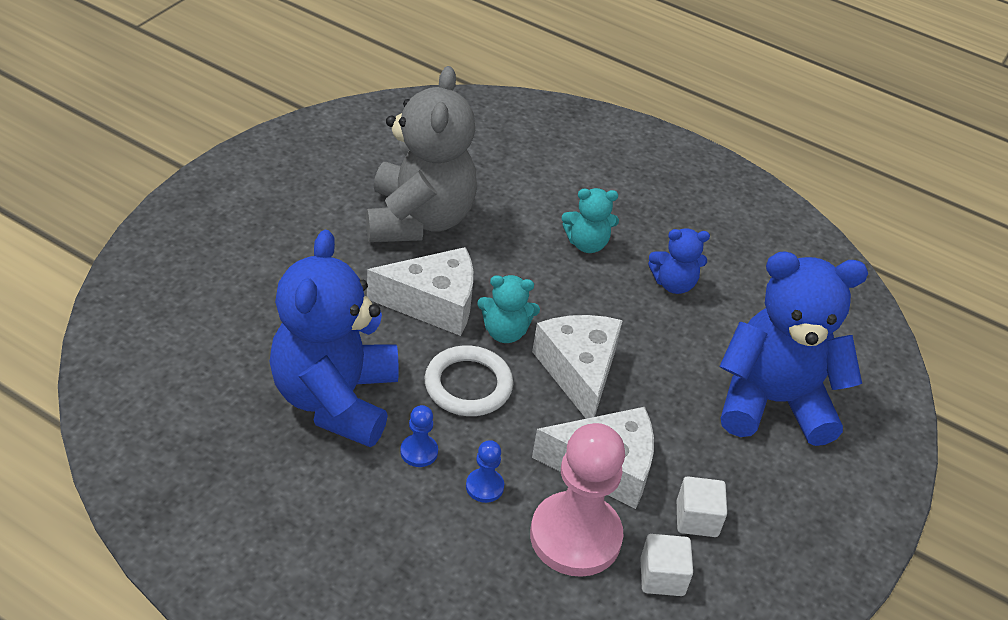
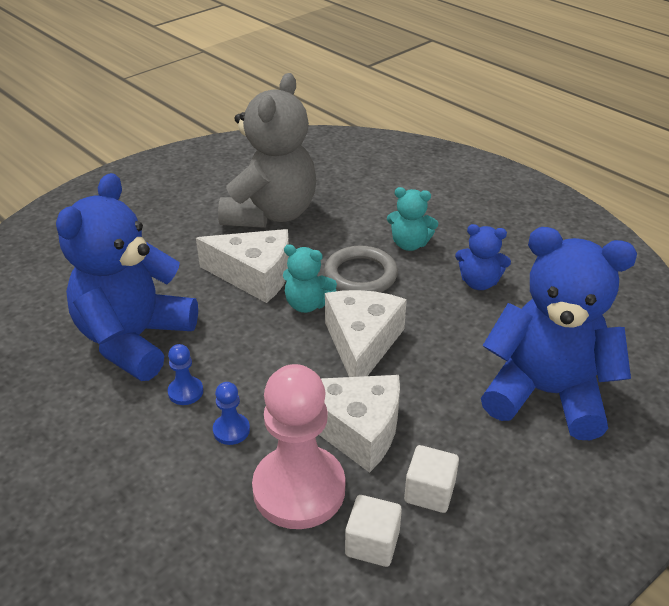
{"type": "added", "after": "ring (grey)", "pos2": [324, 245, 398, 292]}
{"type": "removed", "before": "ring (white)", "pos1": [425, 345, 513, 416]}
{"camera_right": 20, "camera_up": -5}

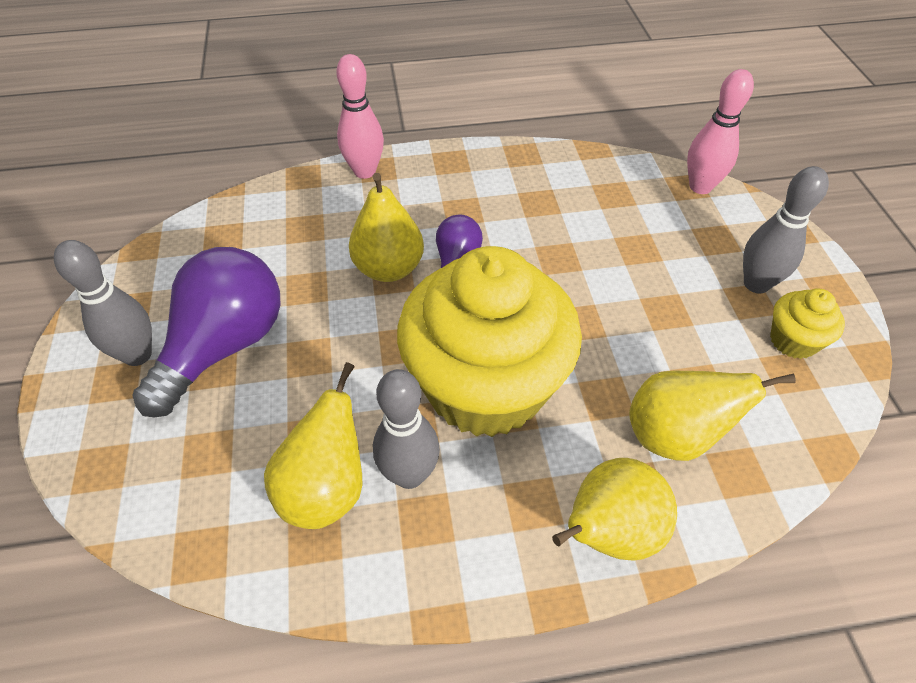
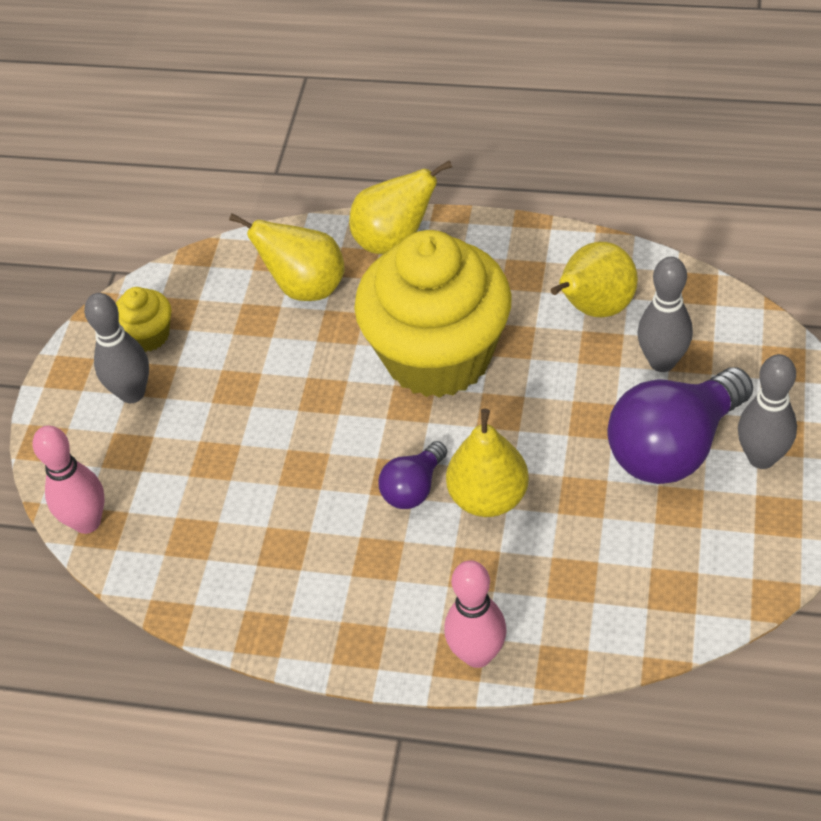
{"type": "moved", "before": "bowling pin (grey)", "pos1": [373, 369, 440, 489], "pos2": [637, 257, 693, 372]}
{"camera_right": -155, "camera_up": 0}

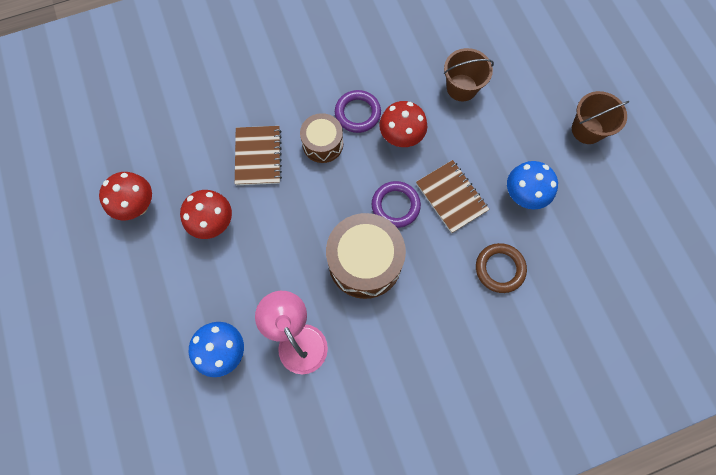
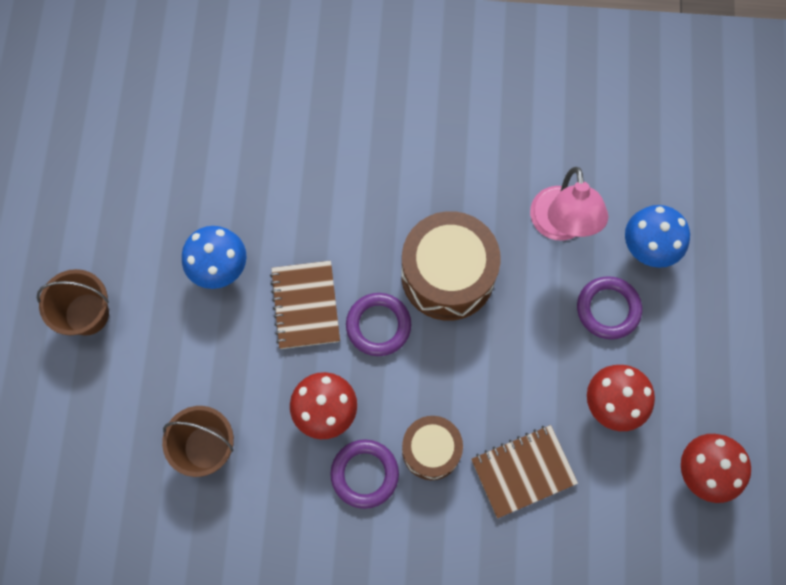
{"type": "turned", "before": "notebook (brown)", "pos1": [235, 126, 282, 185], "pos2": [471, 425, 578, 519], "turn": 45}
{"type": "added", "after": "ring (purple)", "pos2": [577, 276, 642, 339]}
{"type": "removed", "before": "ring (brown)", "pos1": [476, 243, 527, 293]}
{"camera_right": -155, "camera_up": 0}

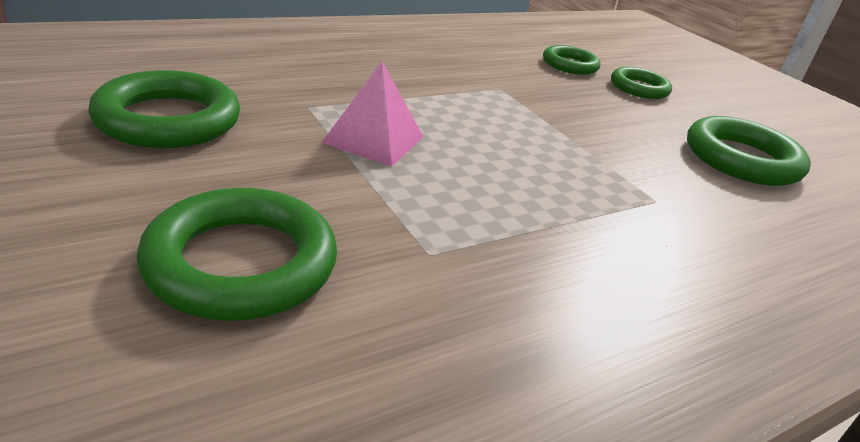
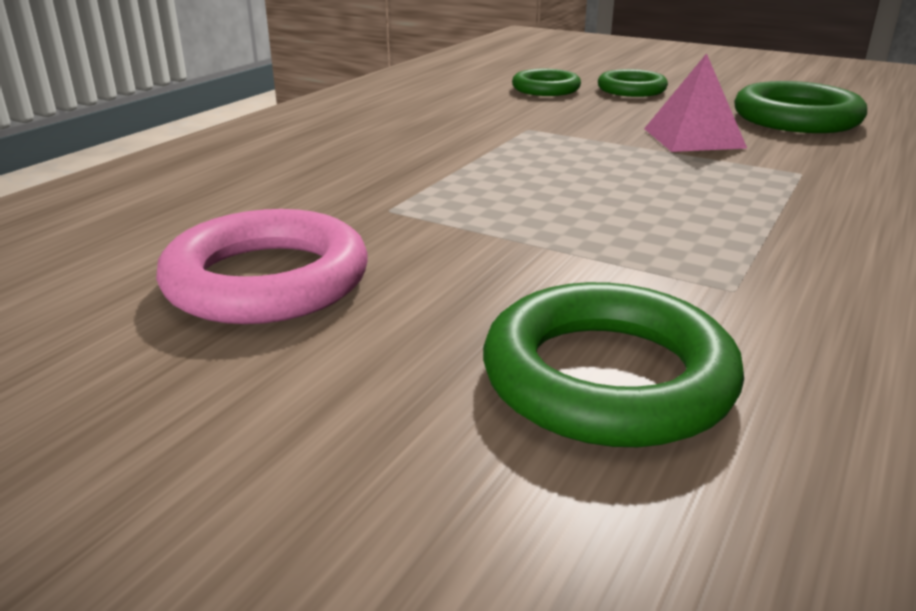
{"type": "recoloured", "before": "ring (green)", "after": "ring (pink)", "pos1": [88, 70, 240, 148], "pos2": [156, 209, 368, 324]}
{"type": "moved", "before": "pyramid (pink)", "pos1": [321, 61, 424, 167], "pos2": [644, 53, 747, 152]}
{"camera_right": -25, "camera_up": -5}

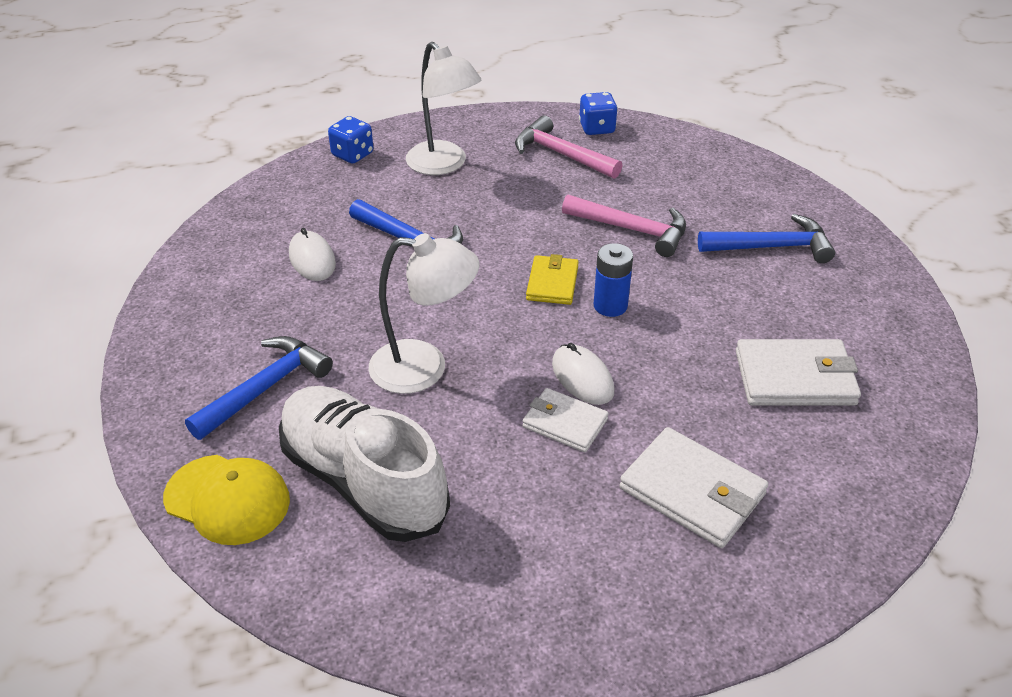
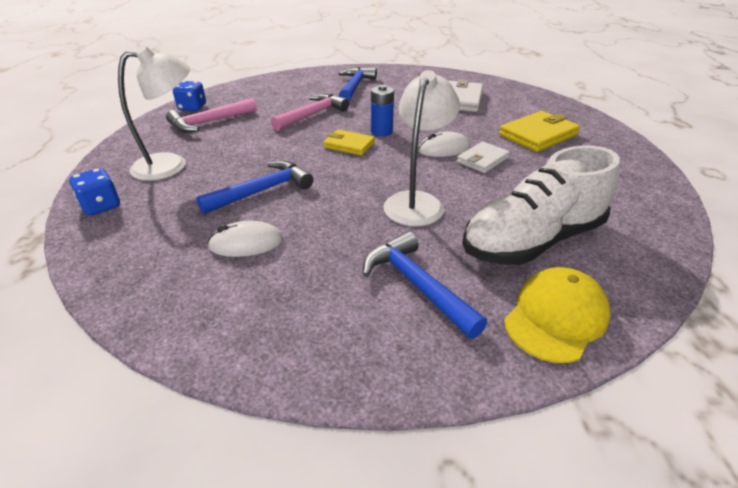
{"type": "recoloured", "before": "wallet (white)", "after": "wallet (yellow)", "pos1": [619, 427, 769, 548], "pos2": [499, 111, 580, 152]}
{"camera_right": -75, "camera_up": -5}

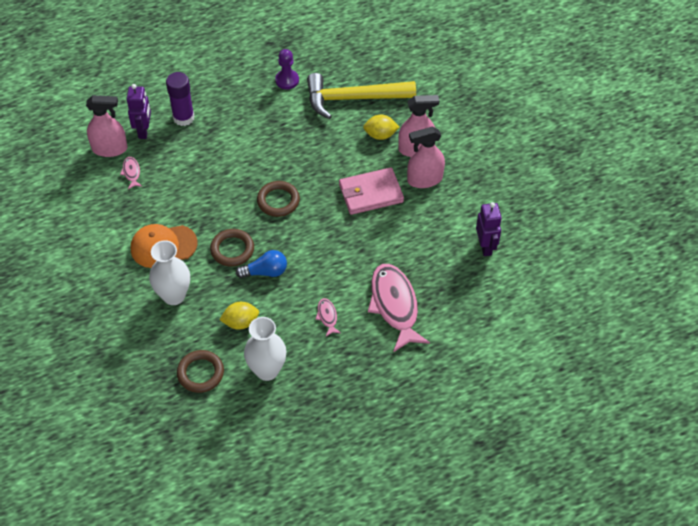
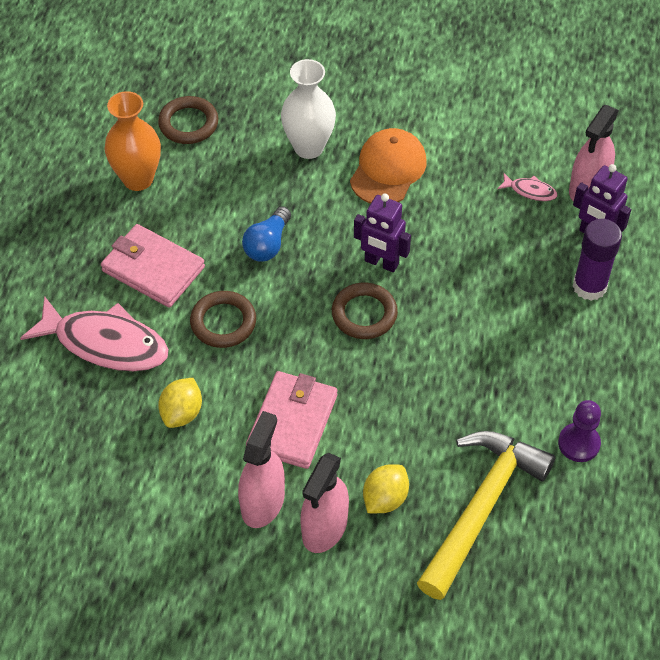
{"type": "replaced", "before": "fish (pink)", "after": "wallet (pink)", "pos1": [315, 298, 341, 337], "pos2": [101, 224, 205, 308]}
{"type": "recoloured", "before": "vase (white)", "after": "vase (orange)", "pos1": [244, 317, 287, 381], "pos2": [105, 91, 161, 191]}
{"type": "moved", "before": "lemon (yellow)", "pos1": [219, 302, 259, 330], "pos2": [158, 378, 202, 428]}
{"type": "moved", "before": "ring (brown)", "pos1": [210, 229, 254, 267], "pos2": [190, 291, 256, 348]}
{"type": "moved", "before": "robot (purple)", "pos1": [476, 202, 502, 256], "pos2": [354, 193, 411, 272]}
{"camera_right": 125, "camera_up": 0}

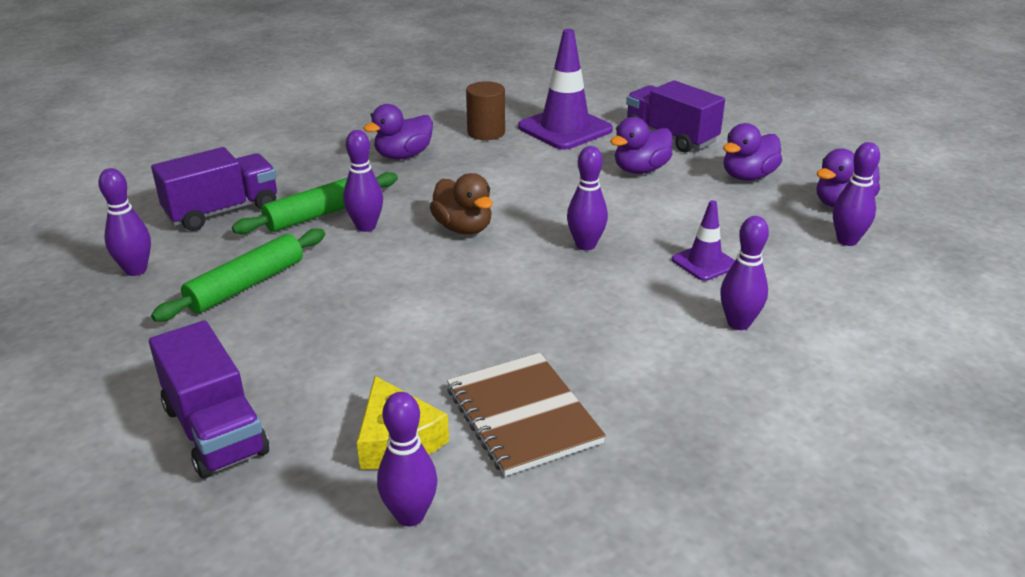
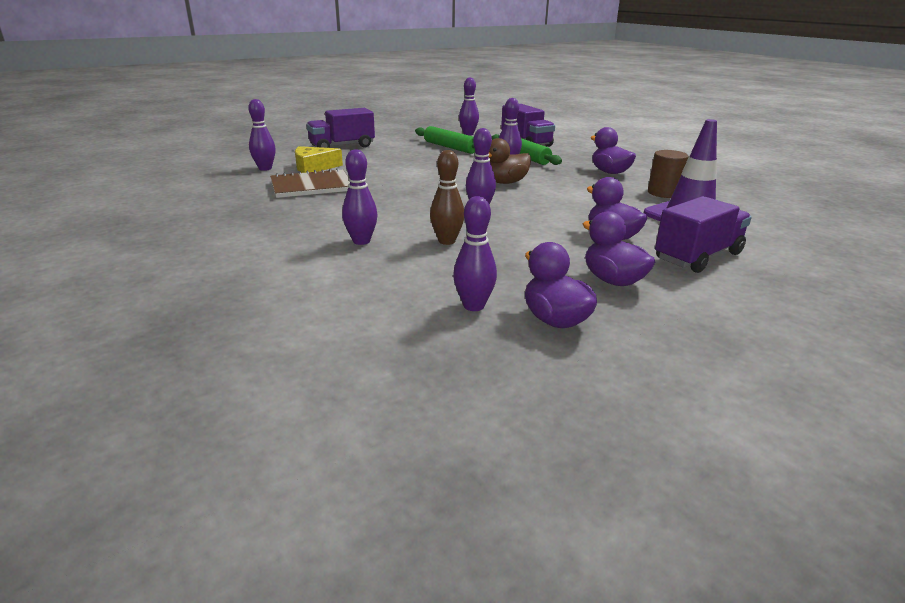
{"type": "replaced", "before": "traffic cone (purple)", "after": "bowling pin (brown)", "pos1": [672, 200, 735, 281], "pos2": [430, 150, 464, 245]}
{"camera_right": 95, "camera_up": -5}

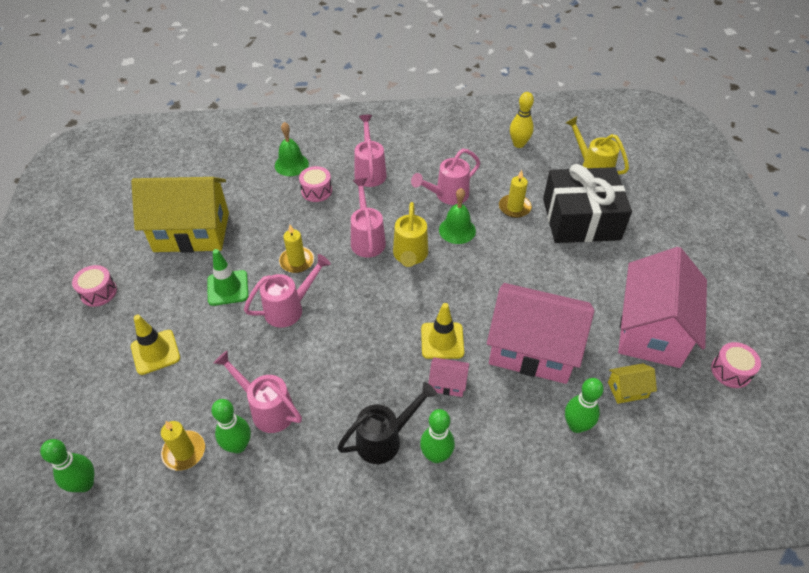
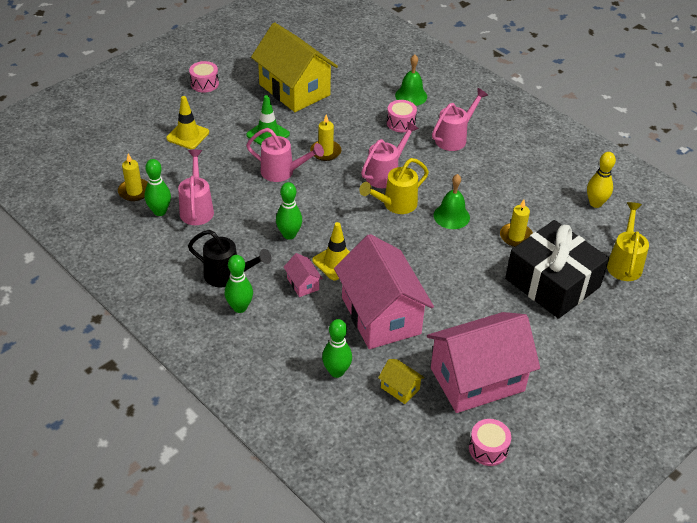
{"type": "moved", "before": "bowling pin (green)", "pos1": [40, 439, 94, 492], "pos2": [276, 182, 302, 240]}
{"type": "removed", "before": "watering can (pink)", "pos1": [411, 149, 480, 205]}
{"camera_right": 50, "camera_up": -5}

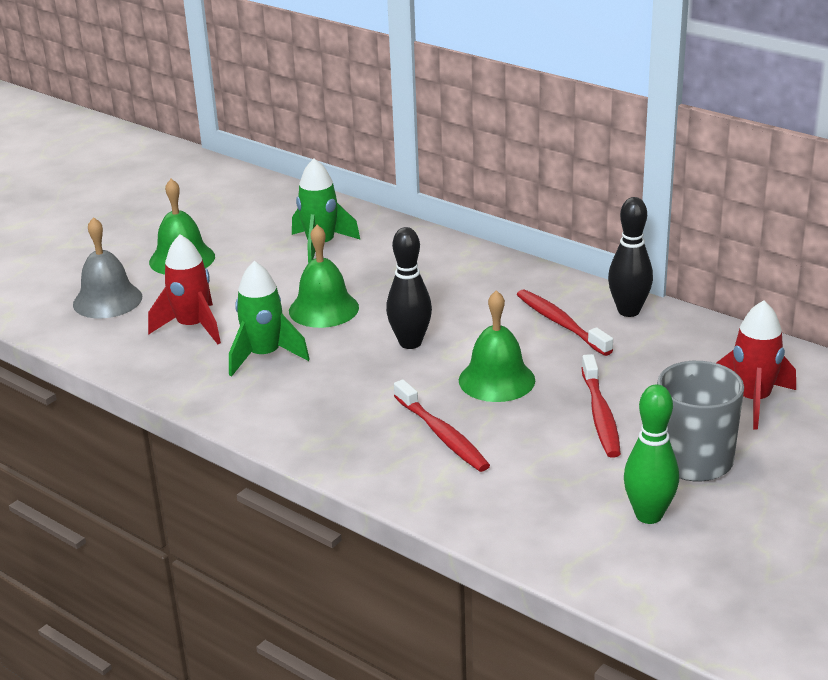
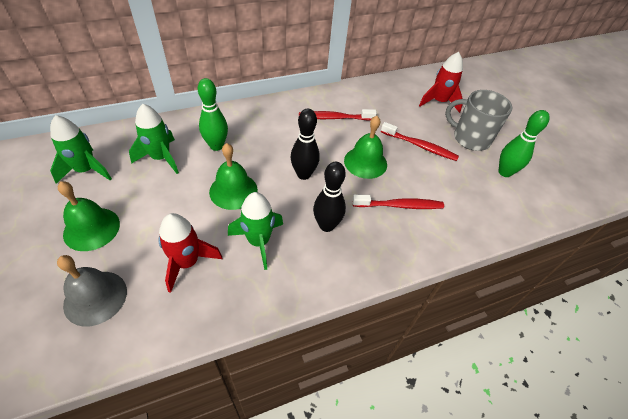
{"type": "added", "after": "rocket (green)", "pos2": [50, 115, 112, 184]}
{"type": "added", "after": "bowling pin (green)", "pos2": [198, 78, 228, 151]}
{"type": "moved", "before": "bowling pin (black)", "pos1": [608, 197, 653, 317], "pos2": [313, 162, 346, 232]}
{"camera_right": -65, "camera_up": 20}

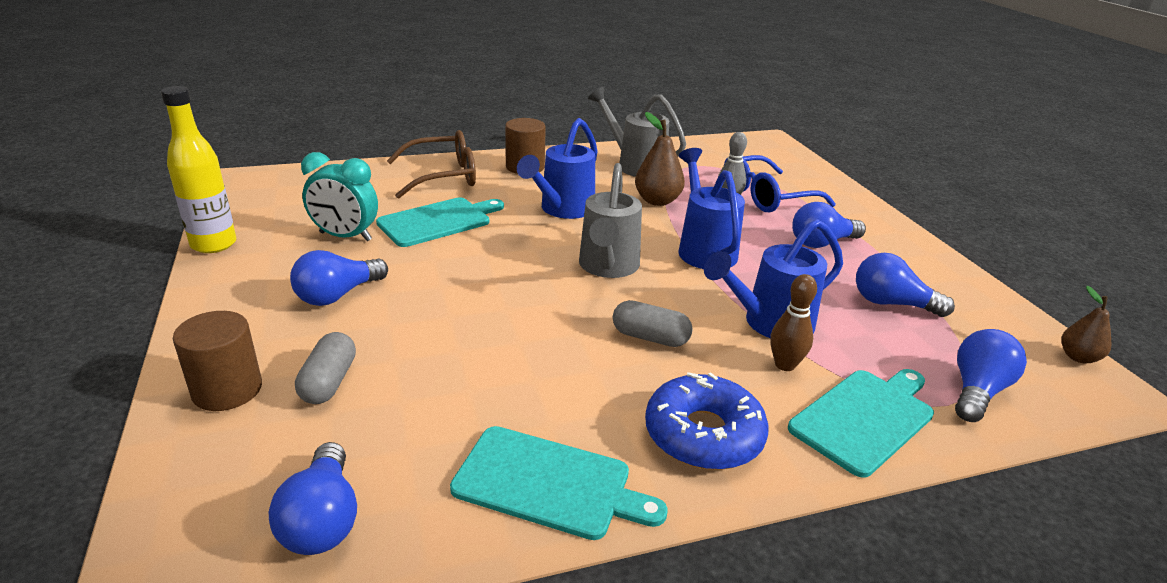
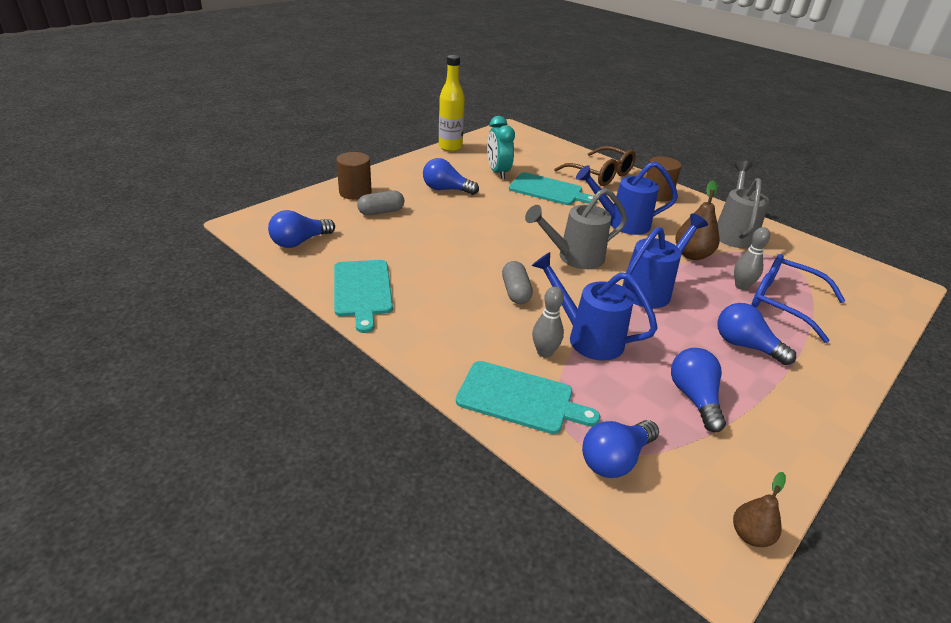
{"type": "recoloured", "before": "bowling pin (brown)", "after": "bowling pin (grey)", "pos1": [770, 274, 817, 371], "pos2": [532, 287, 564, 358]}
{"type": "turned", "before": "light bulb (blue)", "pos1": [955, 329, 1027, 422], "pos2": [582, 420, 659, 478], "turn": 135}
{"type": "removed", "before": "donut (blue)", "pos1": [645, 372, 769, 470]}
{"camera_right": 60, "camera_up": 5}

